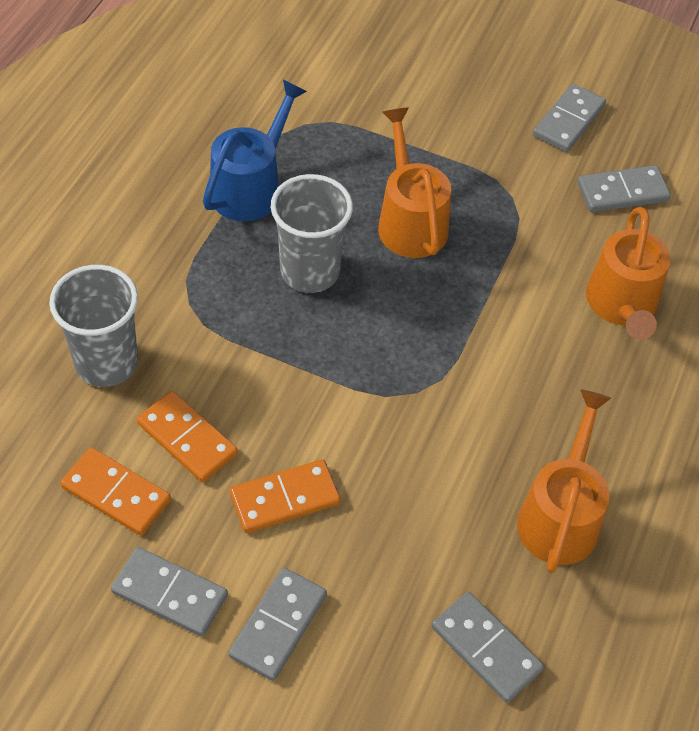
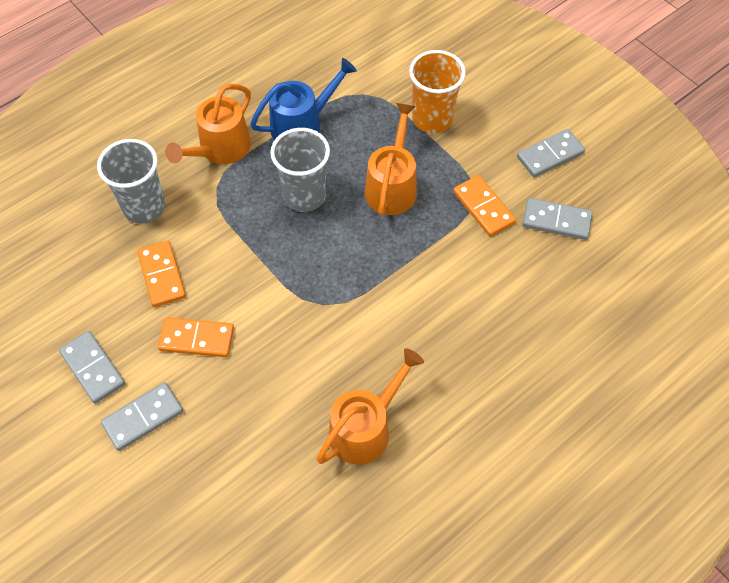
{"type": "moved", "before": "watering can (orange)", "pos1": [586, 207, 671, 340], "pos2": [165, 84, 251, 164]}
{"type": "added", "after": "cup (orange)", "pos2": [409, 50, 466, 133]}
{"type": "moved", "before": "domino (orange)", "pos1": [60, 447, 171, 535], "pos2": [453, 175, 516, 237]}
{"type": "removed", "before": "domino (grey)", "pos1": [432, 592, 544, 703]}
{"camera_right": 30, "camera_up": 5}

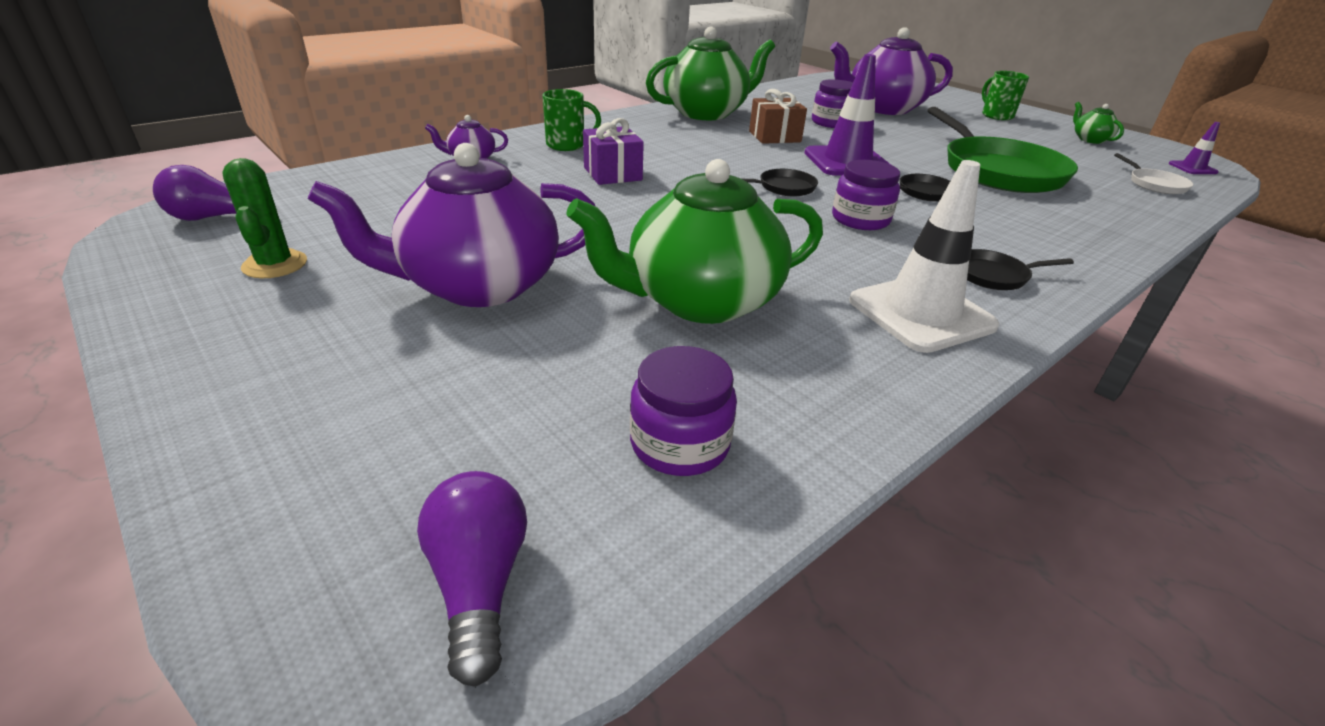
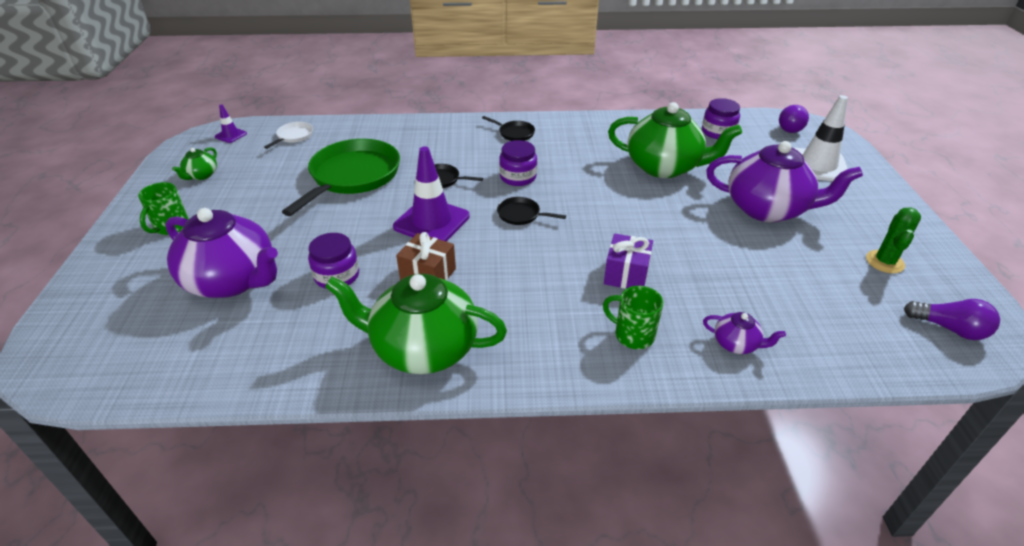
{"type": "moved", "before": "traffic cone (white)", "pos1": [849, 160, 999, 353], "pos2": [794, 95, 848, 181]}
{"camera_right": -140, "camera_up": 5}

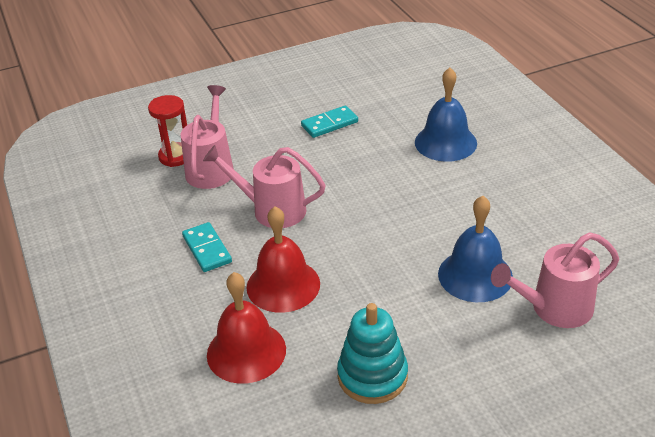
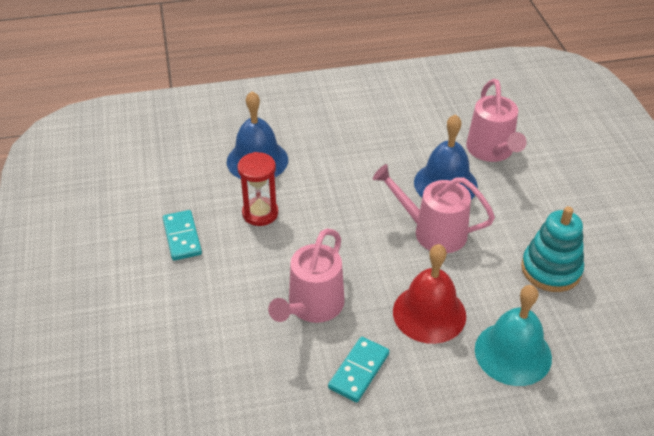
{"type": "moved", "before": "hourglass (red)", "pos1": [148, 95, 187, 167], "pos2": [237, 152, 278, 226]}
{"type": "turned", "before": "domino (turquoise)", "pos1": [182, 222, 232, 272], "pos2": [328, 337, 389, 403], "turn": -45}
{"type": "moved", "before": "watering can (pink)", "pos1": [180, 85, 234, 189], "pos2": [373, 164, 495, 253]}
{"type": "recoloured", "before": "bell (red)", "after": "bell (turquoise)", "pos1": [207, 272, 286, 384], "pos2": [475, 285, 552, 386]}
{"camera_right": -80, "camera_up": 5}

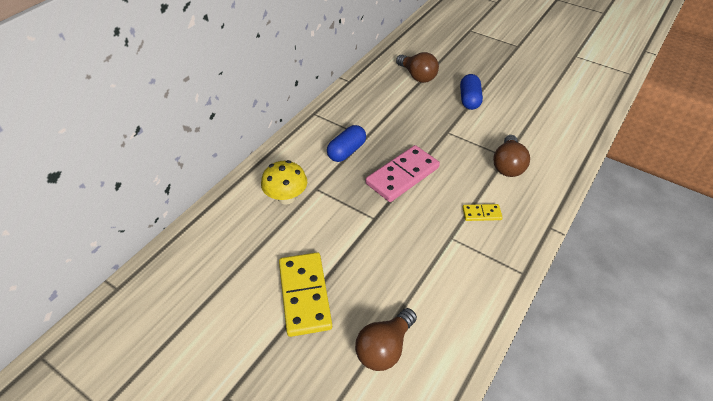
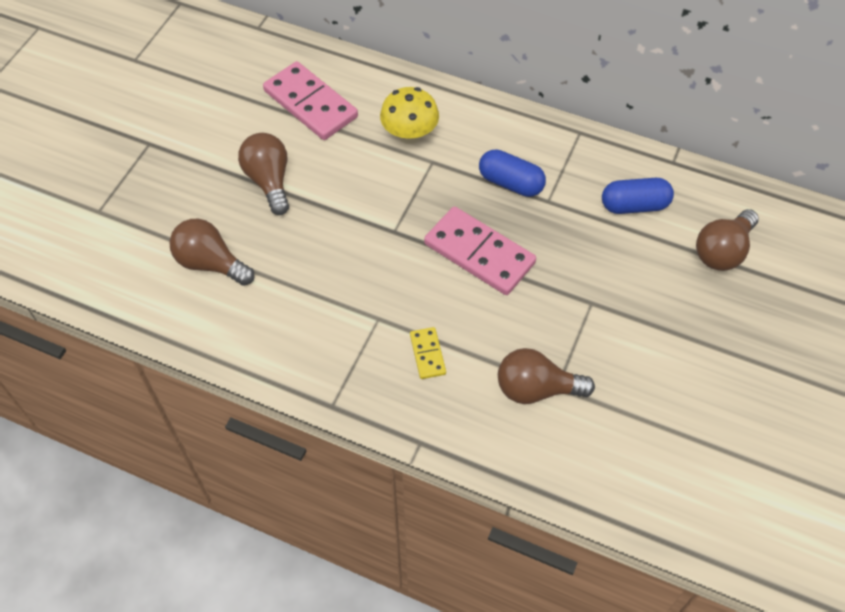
{"type": "replaced", "before": "domino (yellow)", "after": "light bulb (brown)", "pos1": [279, 252, 332, 337], "pos2": [238, 133, 289, 215]}
{"type": "added", "after": "domino (pink)", "pos2": [263, 61, 358, 140]}
{"type": "moved", "before": "capsule (blue)", "pos1": [460, 74, 483, 110], "pos2": [602, 178, 674, 214]}
{"camera_right": 80, "camera_up": 10}

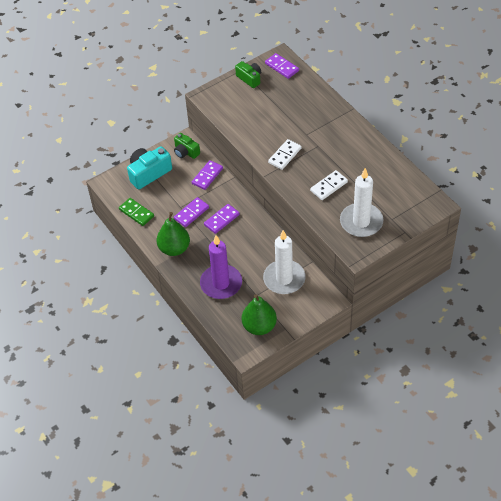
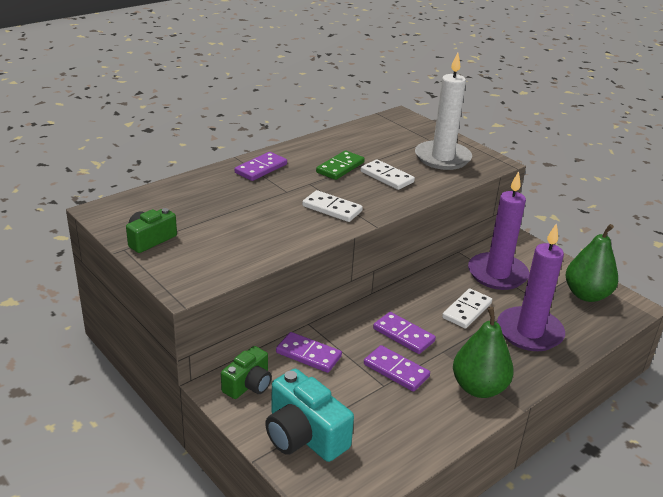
{"type": "moved", "before": "domino (purple)", "pos1": [265, 53, 299, 79], "pos2": [234, 152, 287, 181]}
{"type": "moved", "before": "domino (green)", "pos1": [119, 198, 154, 226], "pos2": [316, 151, 365, 180]}
{"type": "added", "after": "domino (white)", "pos2": [442, 288, 492, 329]}
{"type": "recoloured", "before": "candle (white)", "after": "candle (purple)", "pos1": [263, 230, 306, 294], "pos2": [468, 171, 529, 290]}
{"camera_right": -100, "camera_up": -20}

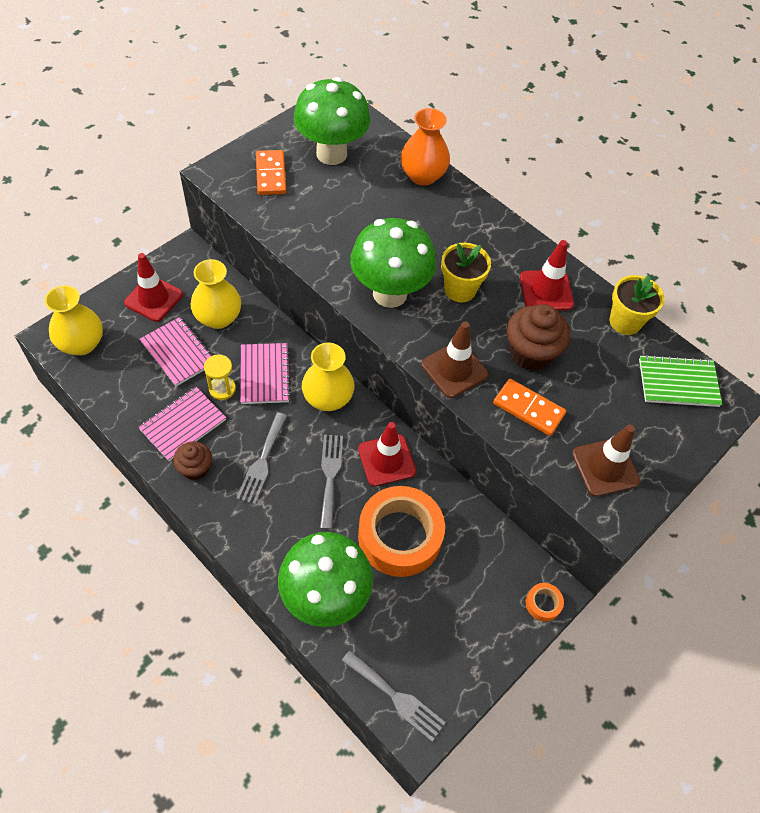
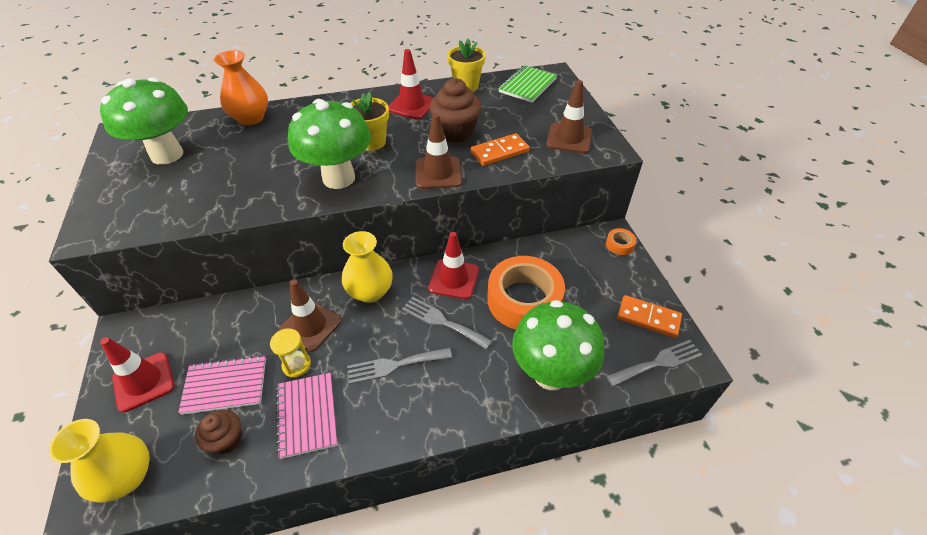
{"type": "moved", "before": "cupcake (brown)", "pos1": [173, 441, 212, 480], "pos2": [195, 410, 241, 454]}
{"type": "replaced", "before": "notebook (pink)", "after": "traffic cone (brown)", "pos1": [240, 343, 291, 404], "pos2": [278, 279, 342, 352]}
{"type": "turned", "before": "fork (grey)", "pos1": [236, 412, 287, 504], "pos2": [347, 348, 452, 384], "turn": 120}
{"type": "moved", "before": "domino (orange)", "pos1": [256, 150, 286, 195], "pos2": [617, 295, 682, 338]}
{"type": "removed", "before": "vase (yellow)", "pos1": [191, 259, 241, 329]}
{"camera_right": -55, "camera_up": -10}

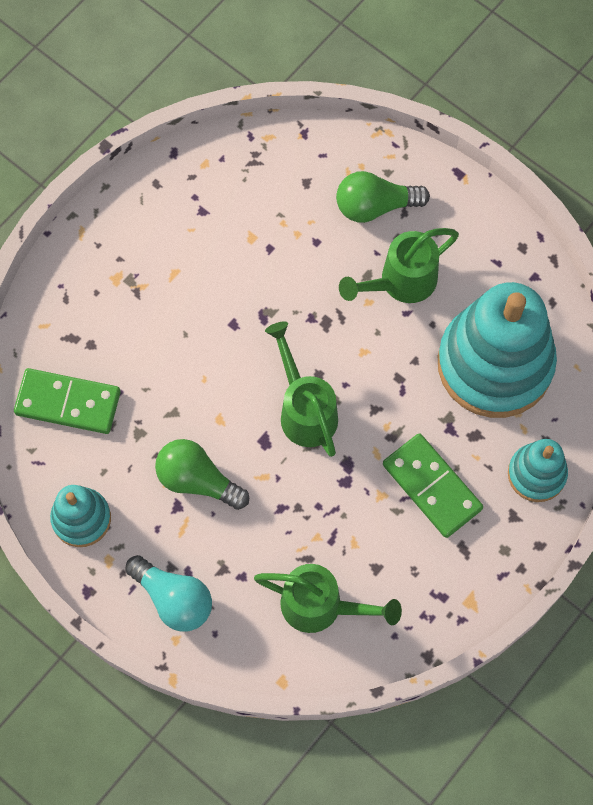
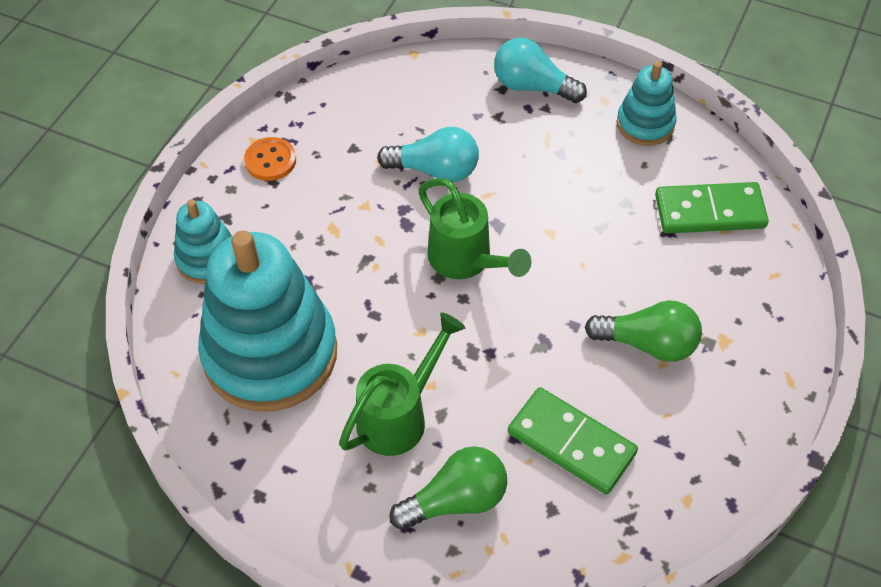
{"type": "added", "after": "button (orange)", "pos2": [244, 137, 296, 181]}
{"type": "added", "after": "light bulb (turquoise)", "pos2": [377, 127, 479, 182]}
{"type": "moved", "before": "domino (green)", "pos1": [383, 433, 483, 538], "pos2": [508, 387, 638, 494]}
{"type": "moved", "before": "light bulb (green)", "pos1": [155, 439, 249, 510], "pos2": [585, 300, 702, 362]}
{"type": "removed", "before": "watering can (green)", "pos1": [254, 564, 402, 633]}
{"camera_right": 165, "camera_up": -15}

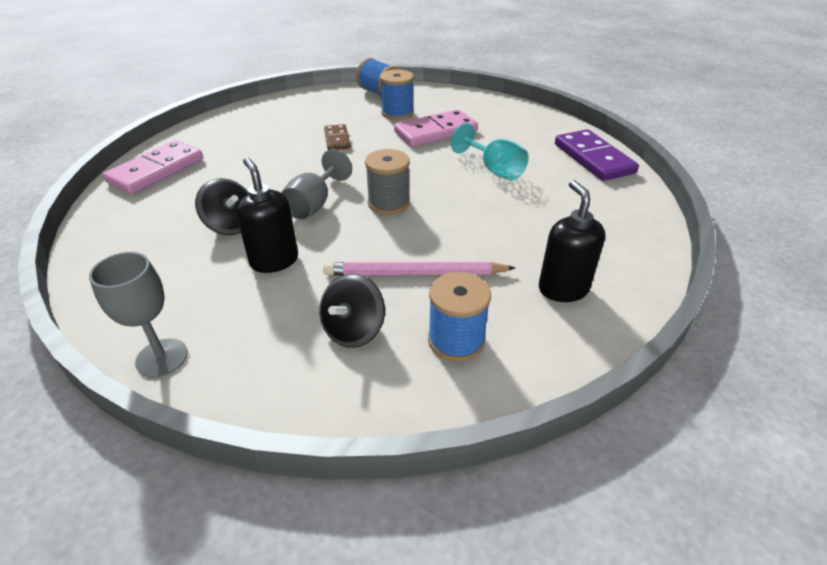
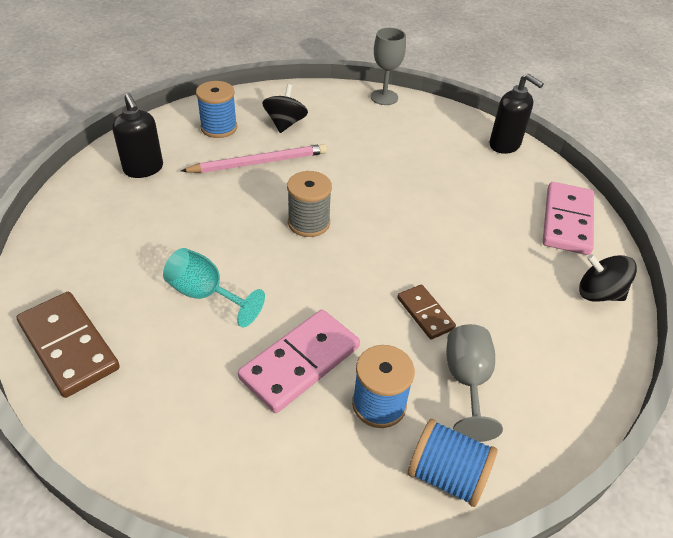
{"type": "recoloured", "before": "domino (purple)", "after": "domino (brown)", "pos1": [555, 129, 639, 181], "pos2": [17, 292, 120, 398]}
{"type": "moved", "before": "goblet (grey)", "pos1": [281, 149, 352, 220], "pos2": [446, 324, 503, 442]}
{"type": "moved", "before": "soap dispenser (black)", "pos1": [236, 157, 298, 273], "pos2": [489, 73, 544, 154]}
{"type": "moved", "before": "spinning top (black)", "pos1": [195, 178, 249, 235], "pos2": [579, 254, 637, 302]}
{"camera_right": 160, "camera_up": 5}

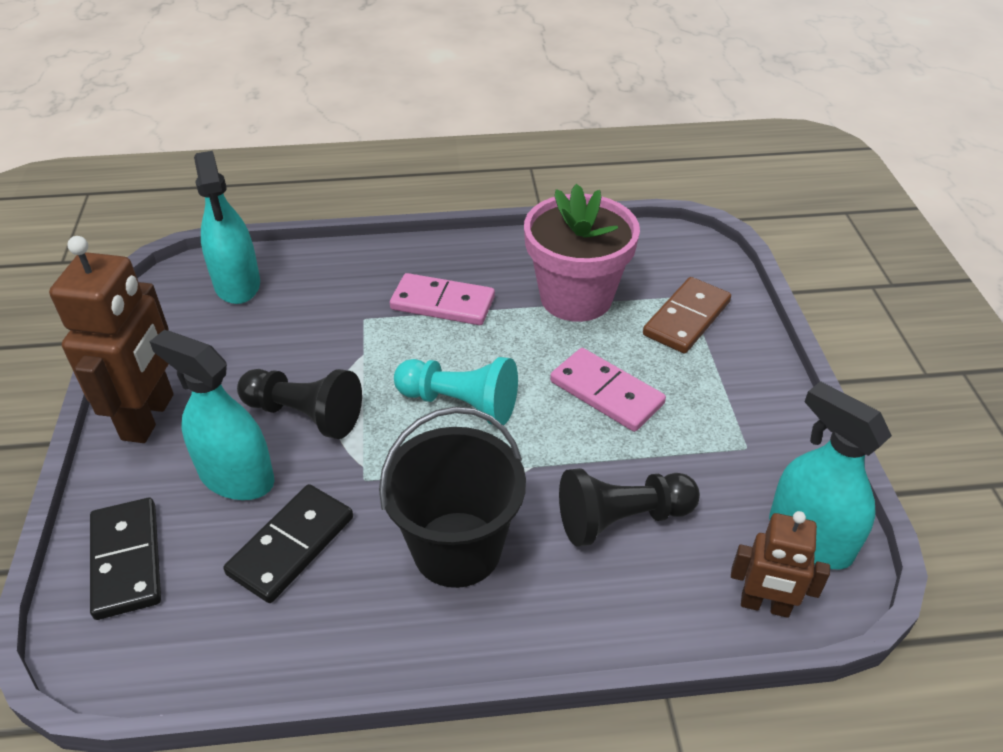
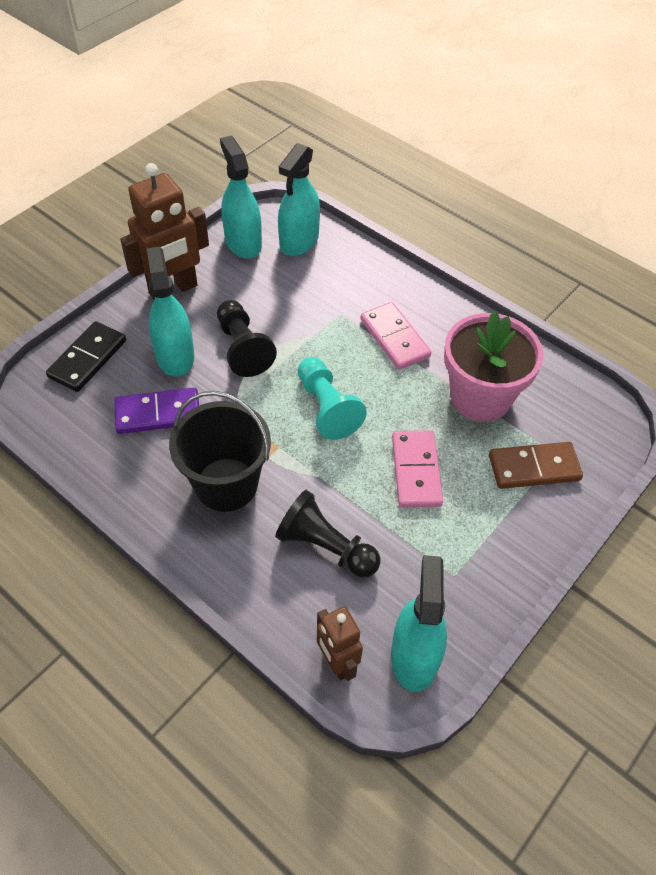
{"type": "recoloured", "before": "domino (black)", "after": "domino (purple)", "pos1": [223, 484, 353, 603], "pos2": [114, 388, 199, 434]}
{"type": "added", "after": "spray bottle (turquoise)", "pos2": [220, 136, 262, 259]}
{"camera_right": 45, "camera_up": 10}

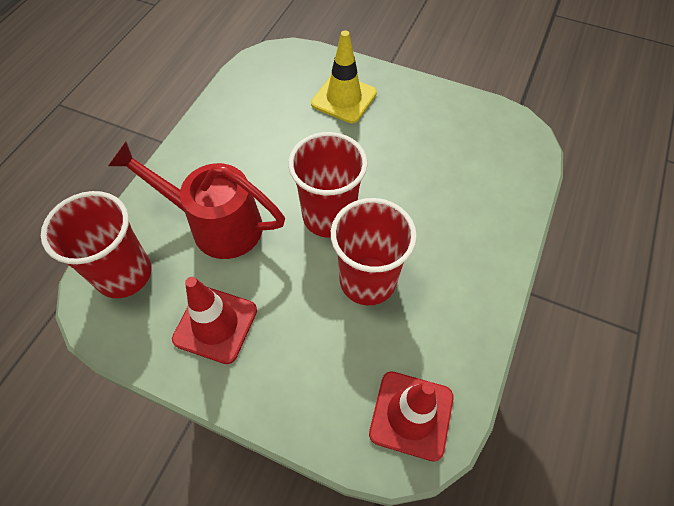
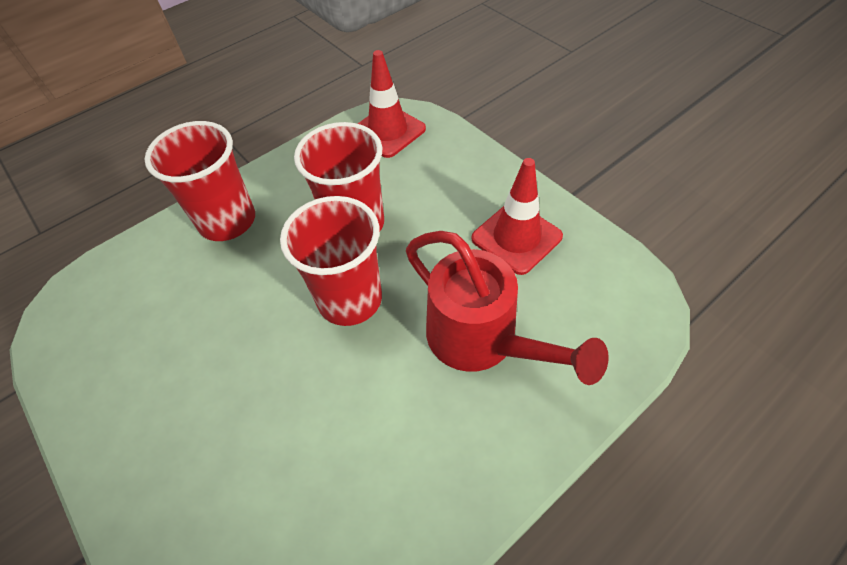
{"type": "moved", "before": "cup (red)", "pos1": [41, 191, 151, 298], "pos2": [145, 121, 255, 241]}
{"type": "removed", "before": "traffic cone (yellow)", "pos1": [311, 30, 377, 123]}
{"camera_right": -150, "camera_up": -5}

